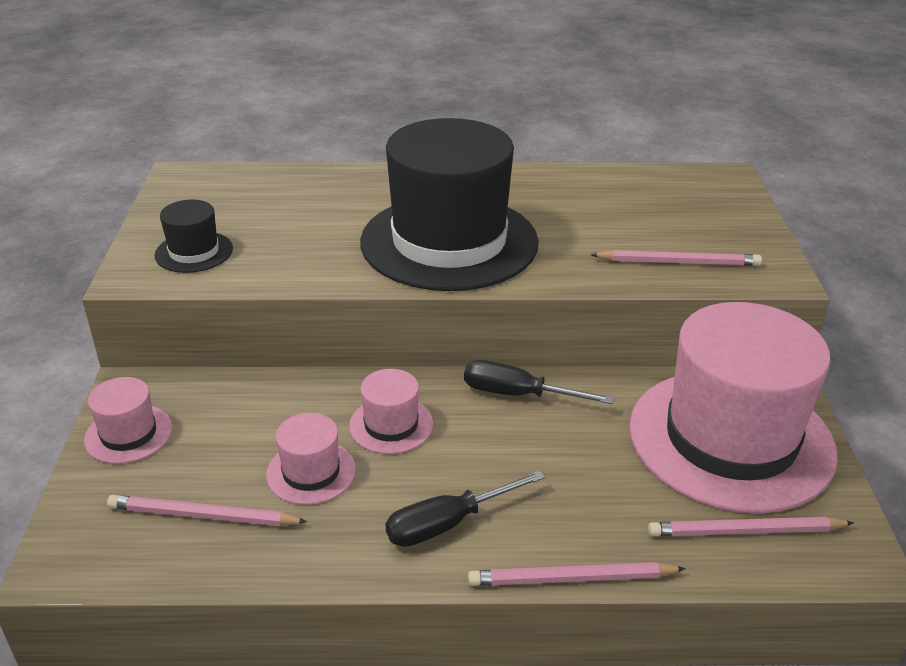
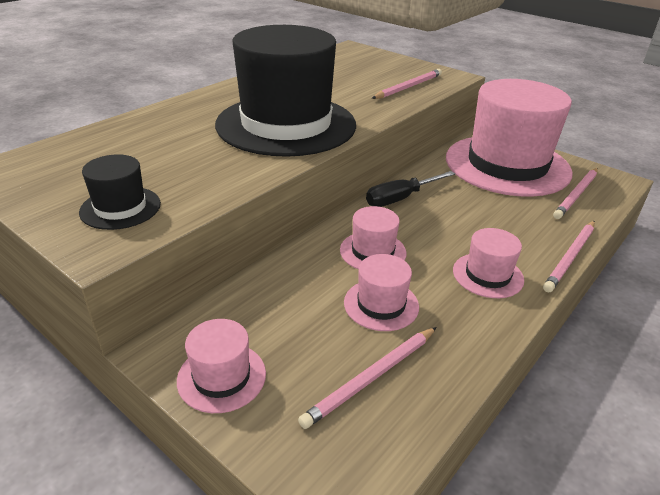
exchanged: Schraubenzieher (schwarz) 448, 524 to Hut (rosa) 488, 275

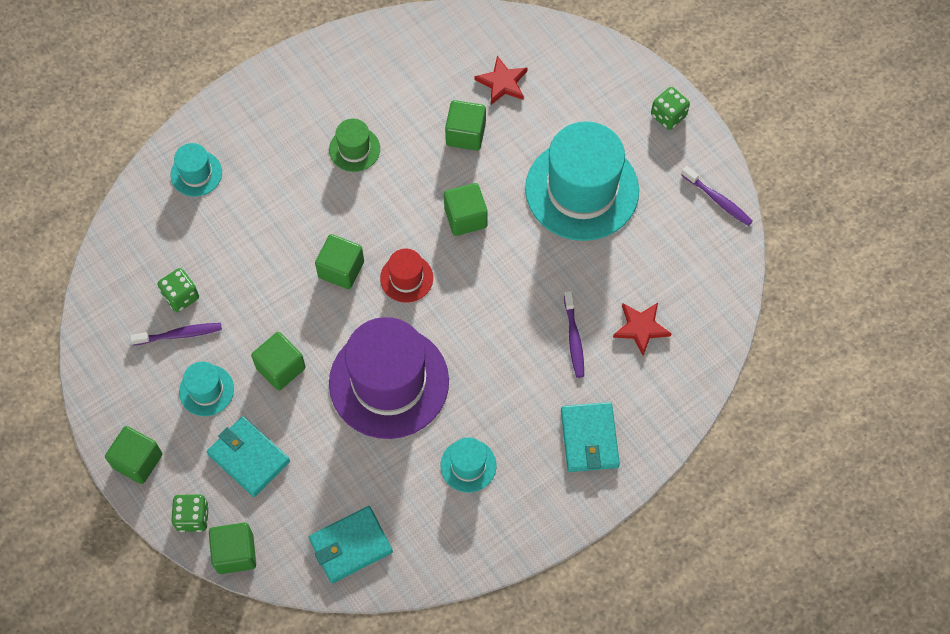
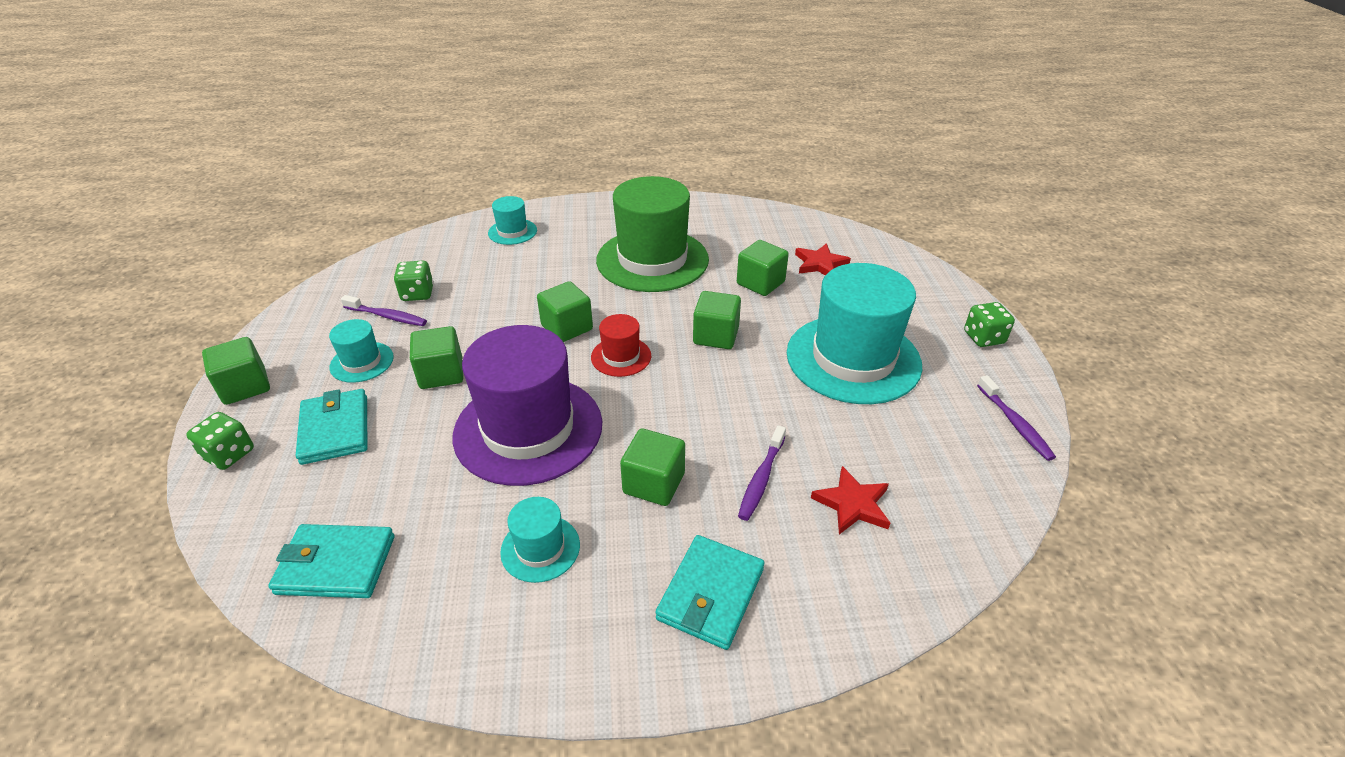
relocated: Kubus (grün) 235, 553 to 654, 483
size: Hut (grün) 354, 149 = 652, 260 x2.19

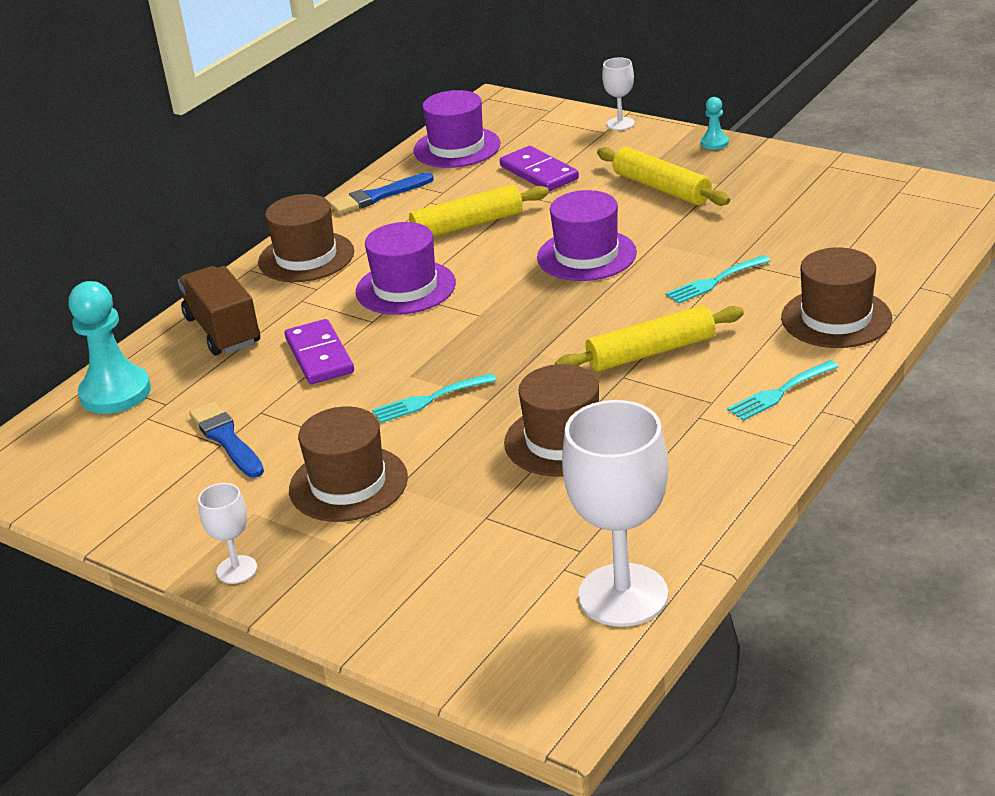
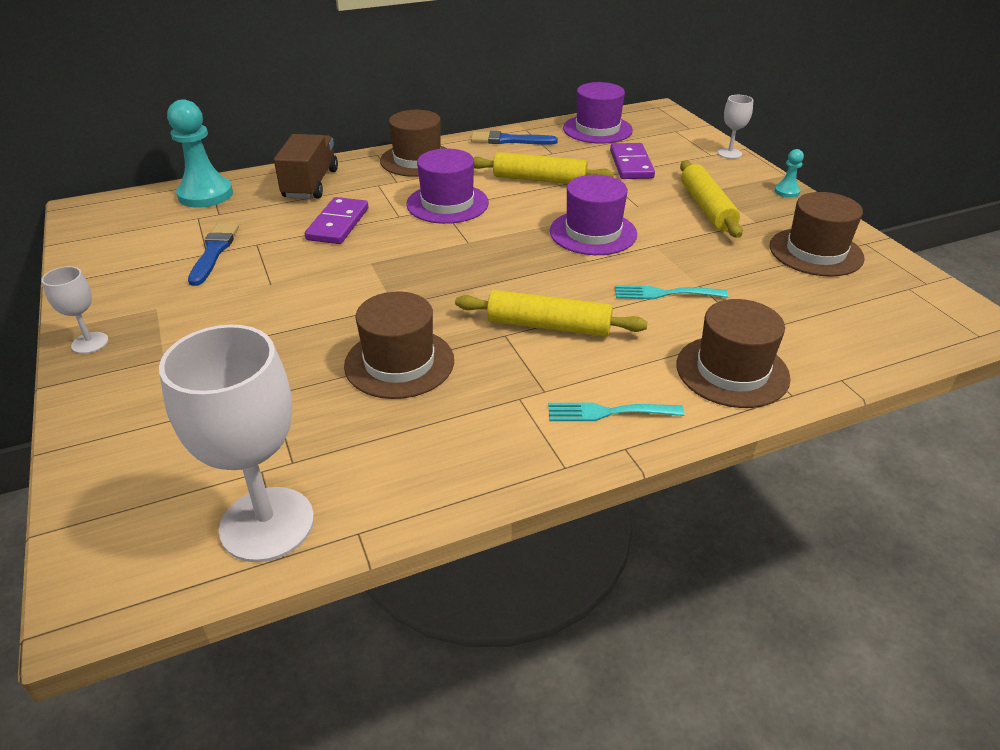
missing: Gabel (türkis) 429, 400
relocated: Hut (braun) 348, 484 to 816, 252

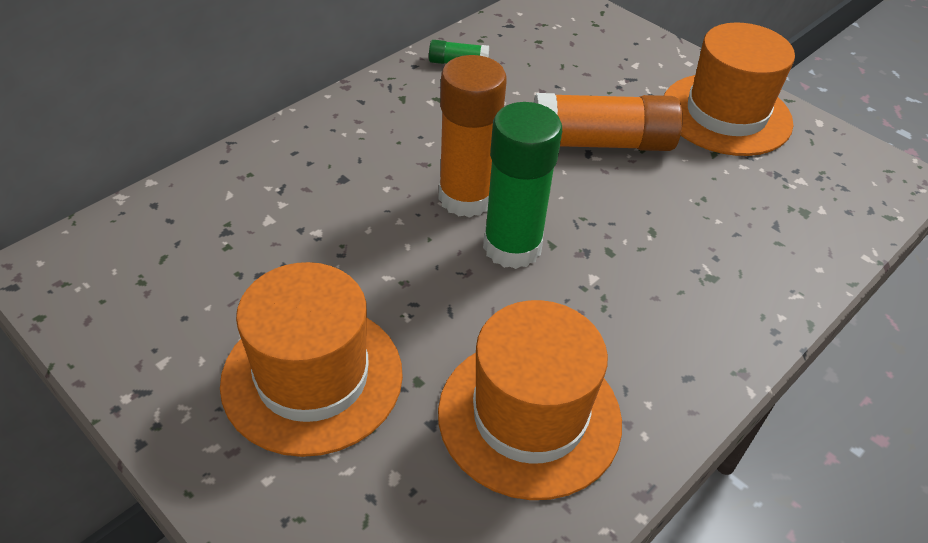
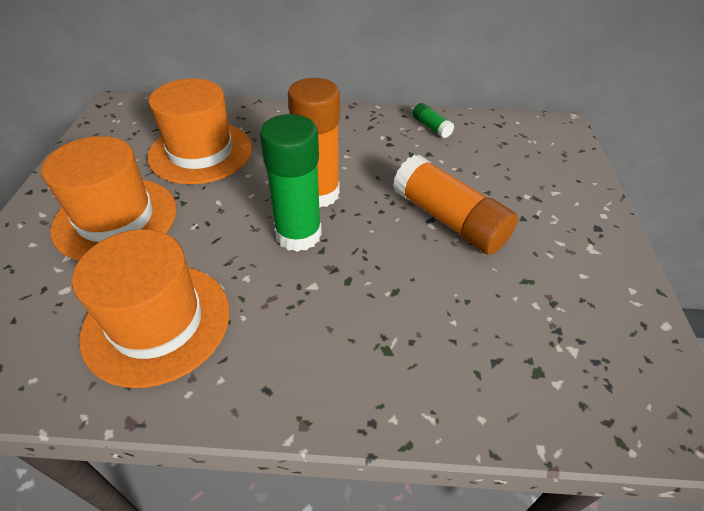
relocated: Hut (orange) 726, 114 to 201, 152

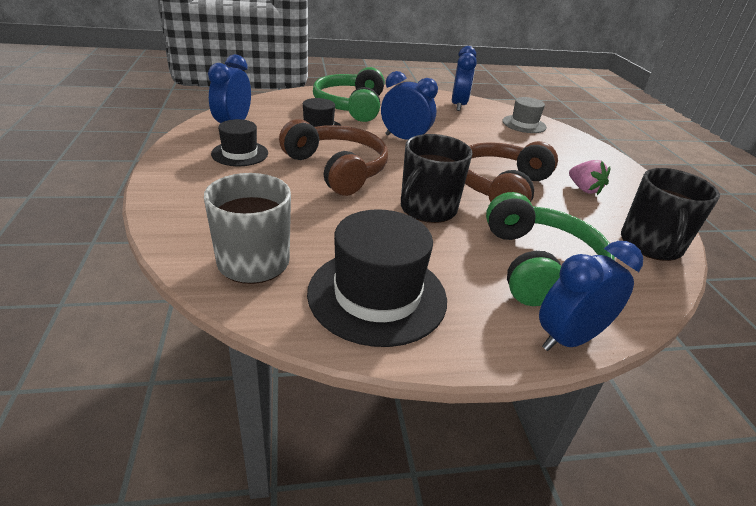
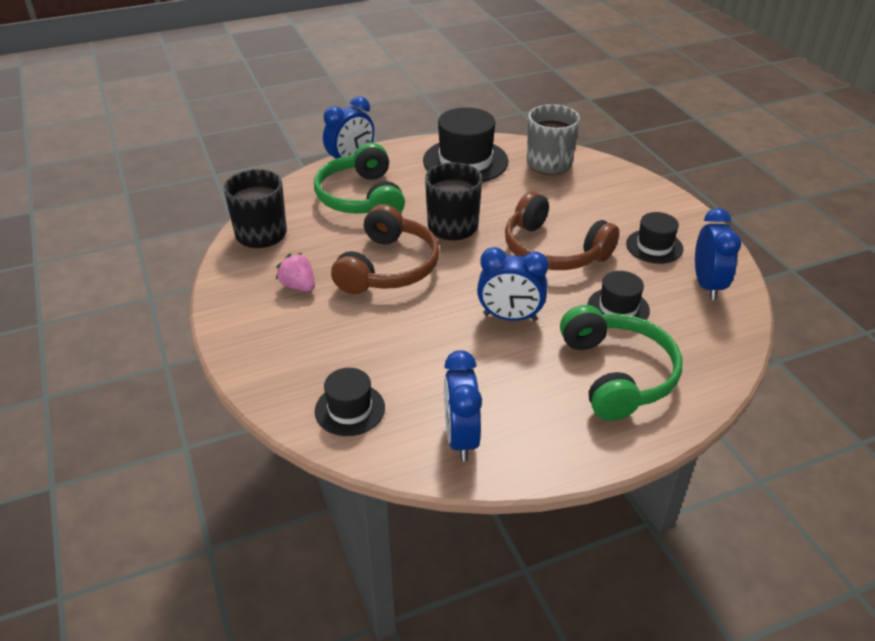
colour: Hut (grau) 524, 124 to Hut (schwarz) 350, 409

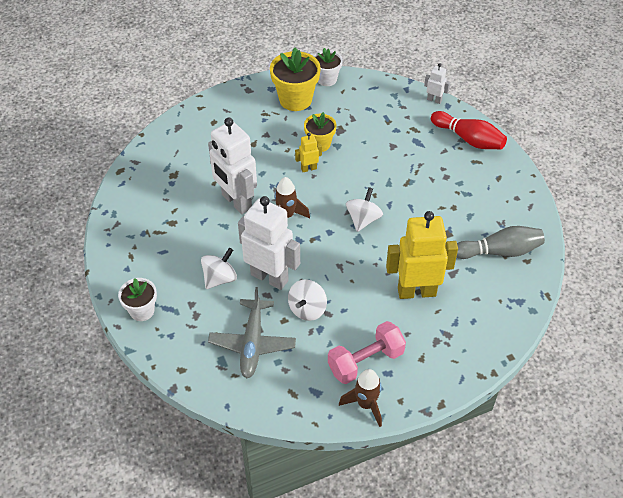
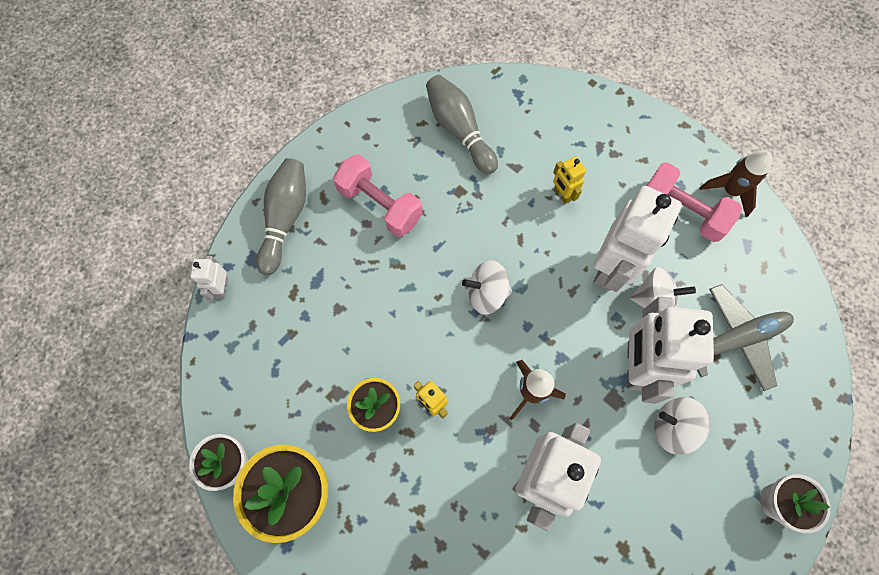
appeared: Hantel (rosa) 380, 205; Roboter (weiß) 611, 268
colour: Bowlingkegel (rot) 468, 139 to Bowlingkegel (grau) 285, 219
size: Roboter (gelb) 416, 291 = 562, 194 x0.45

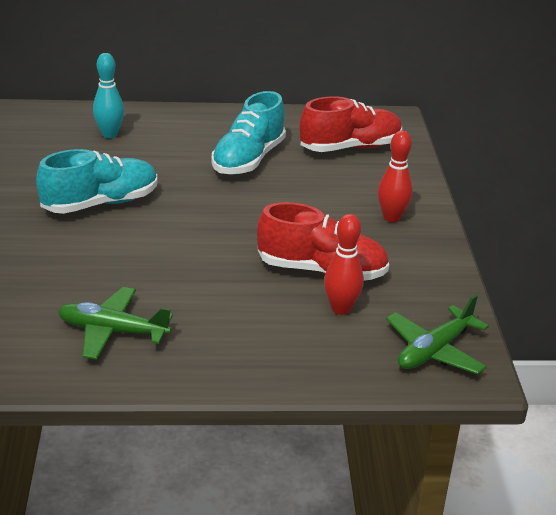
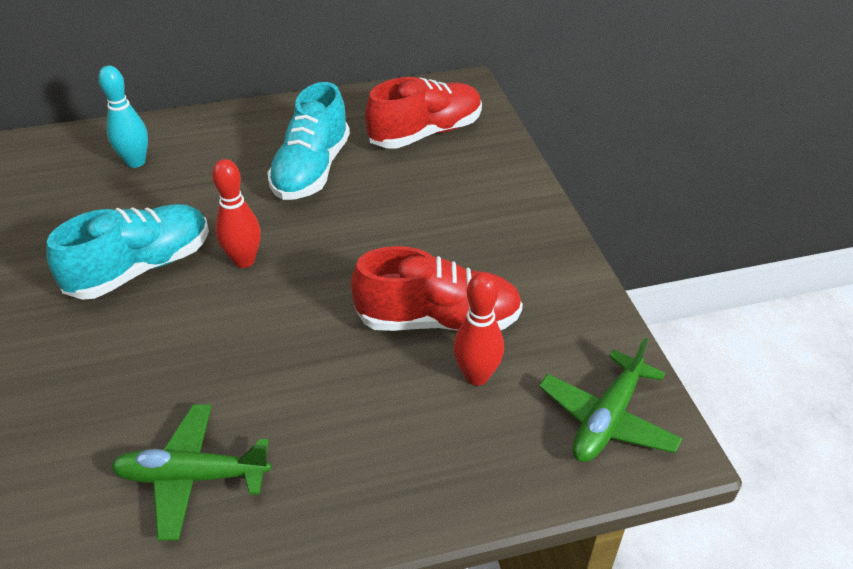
relocated: Bowlingkegel (rot) 391, 217 to 244, 260

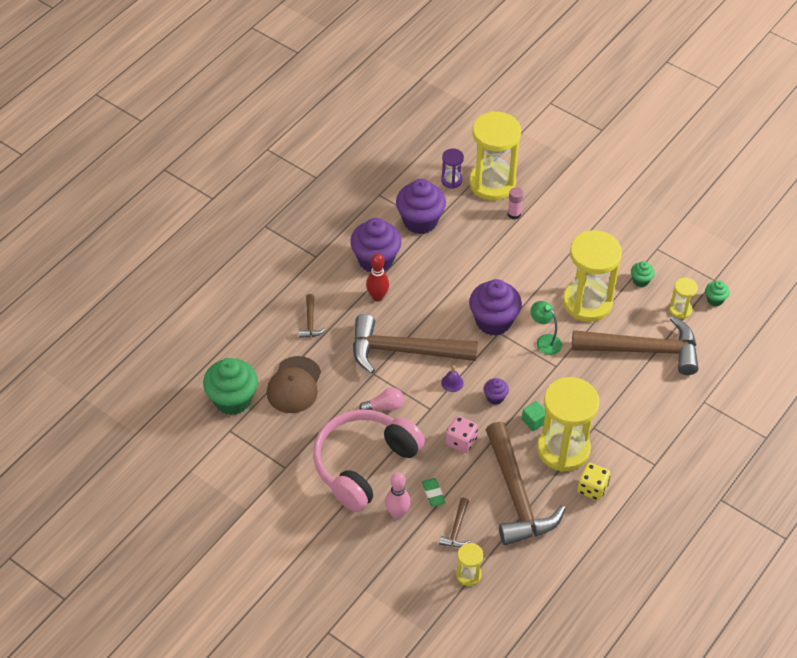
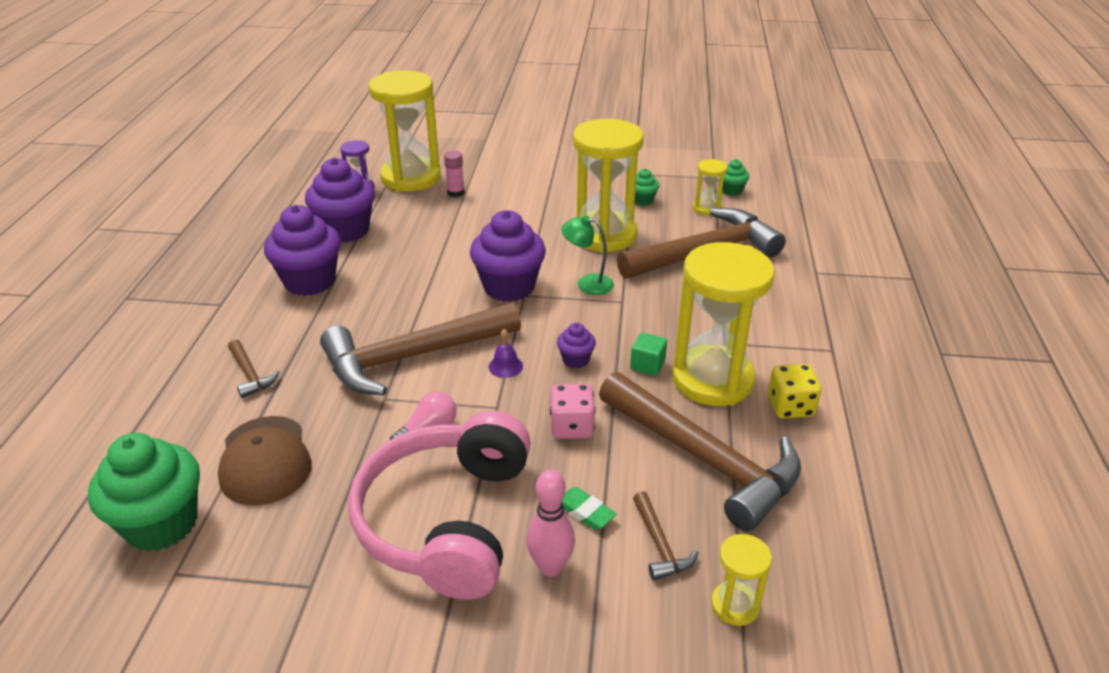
missing: Bowlingkegel (rot) 377, 297

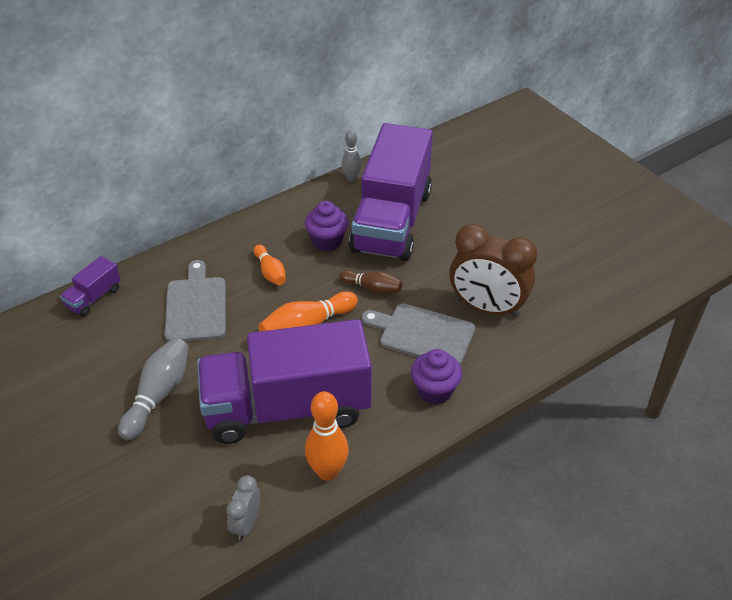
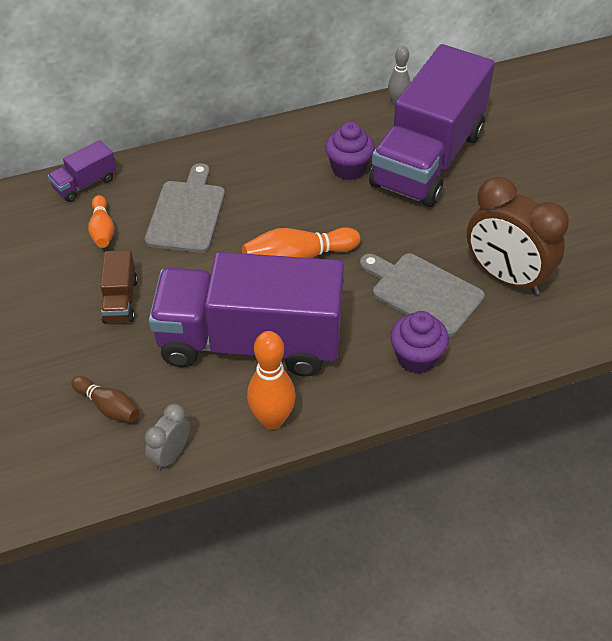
relocated: Bowlingkegel (orange) 270, 272 to 102, 230; Bowlingkegel (braun) 372, 288 to 108, 406
exchanged: Bowlingkegel (grau) 158, 395 to Lastwagen (braun) 120, 300

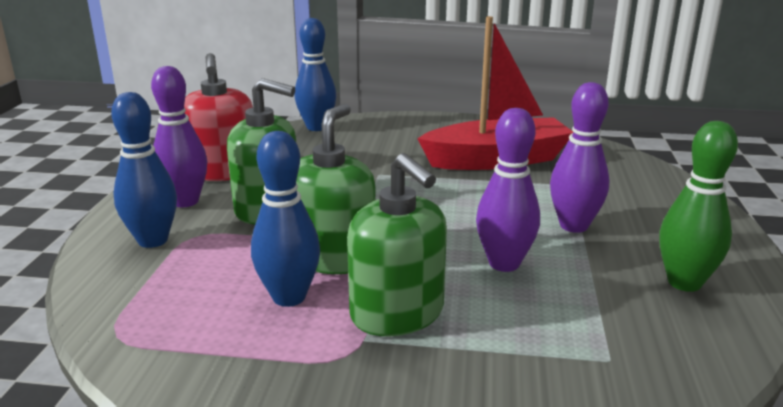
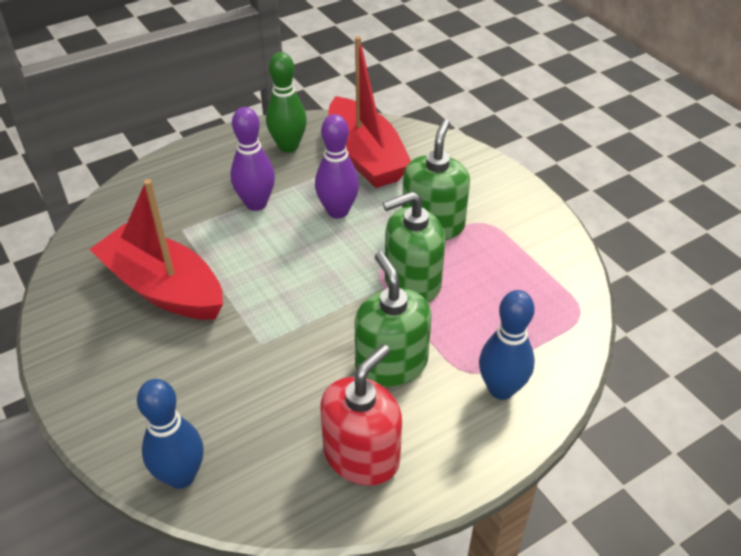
missing: Bowlingkegel (lila) 185, 201; Bowlingkegel (blau) 289, 297
appeared: Boot (rot) 365, 157

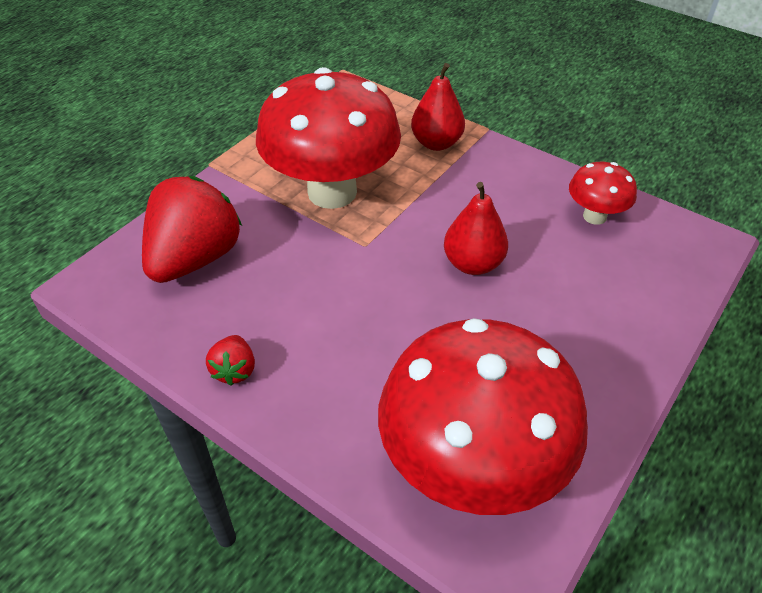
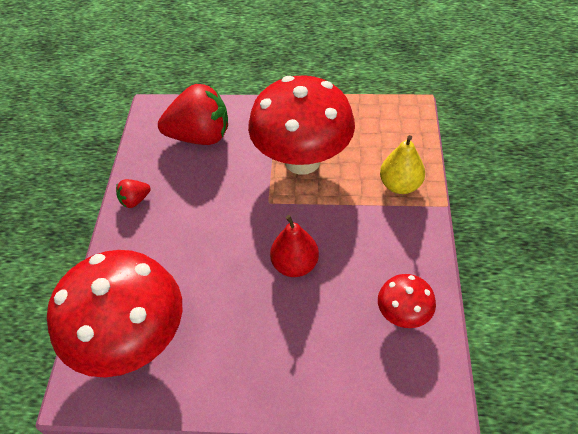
colour: Birne (rot) 436, 143 to Birne (gelb) 400, 185

